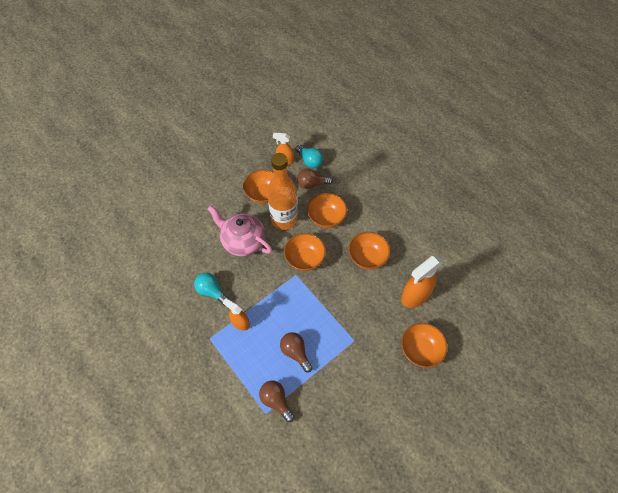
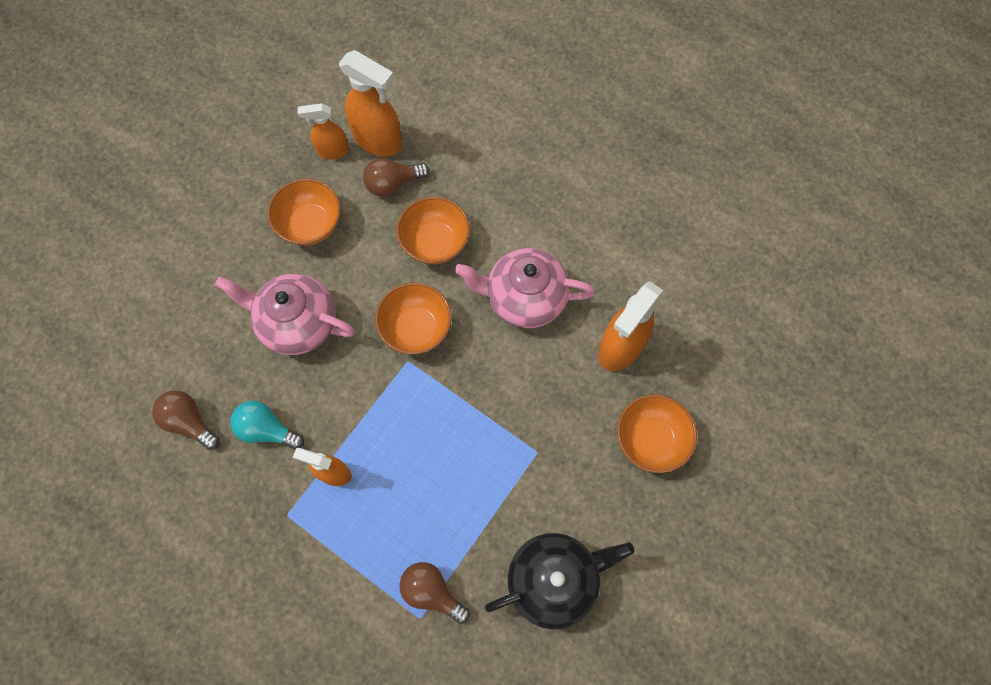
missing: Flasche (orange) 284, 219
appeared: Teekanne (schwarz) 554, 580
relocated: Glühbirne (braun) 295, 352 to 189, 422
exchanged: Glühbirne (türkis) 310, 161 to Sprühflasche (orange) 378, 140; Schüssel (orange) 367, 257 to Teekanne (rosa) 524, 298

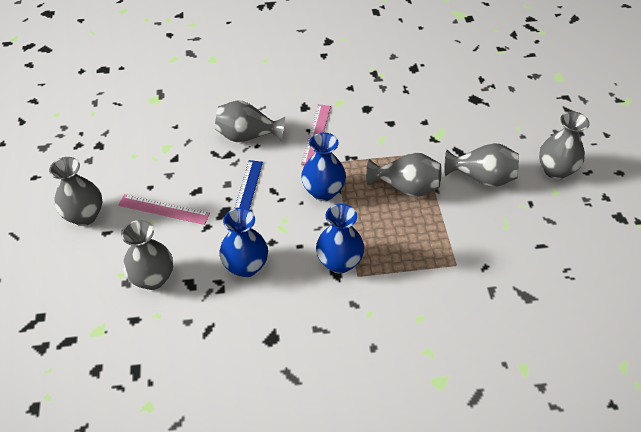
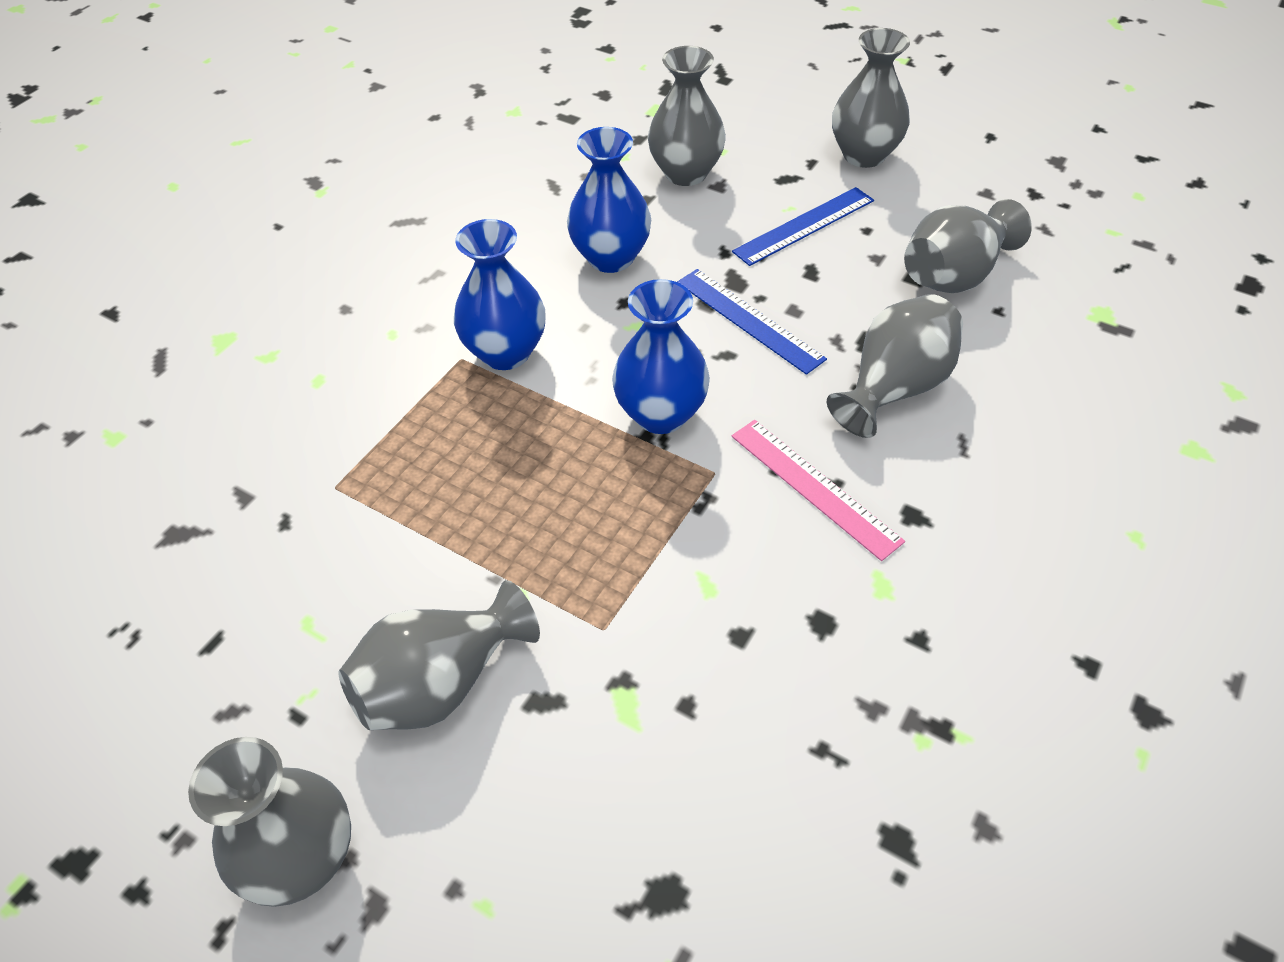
relocated: Vase (grau) 405, 187 to 954, 275
colour: Lineal (rosa) 164, 209 to Lineal (blau) 804, 226

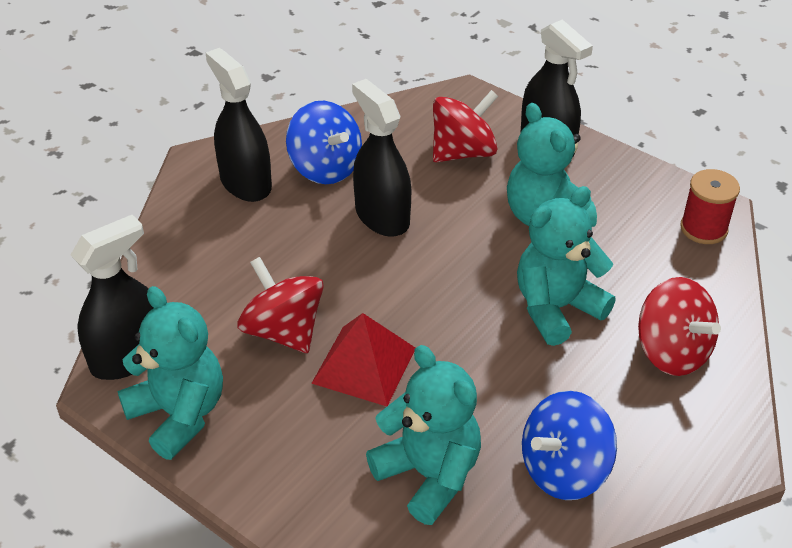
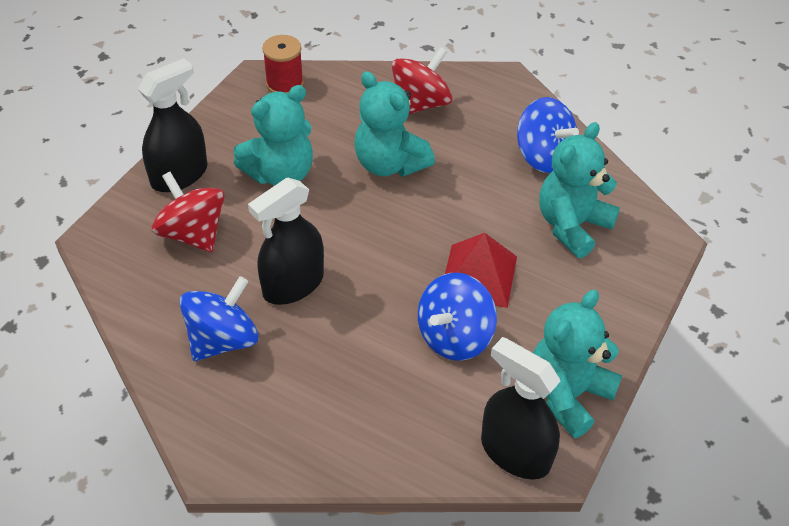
missing: Sprühflasche (schwarz) 245, 183
colour: Kreisel (rot) 283, 331 to Kreisel (blau) 454, 336

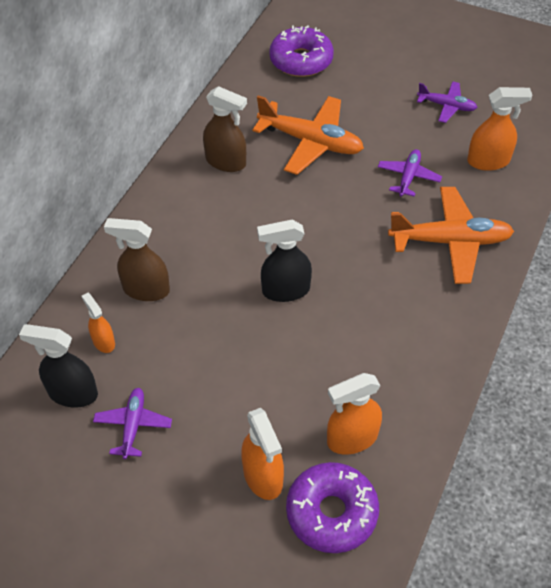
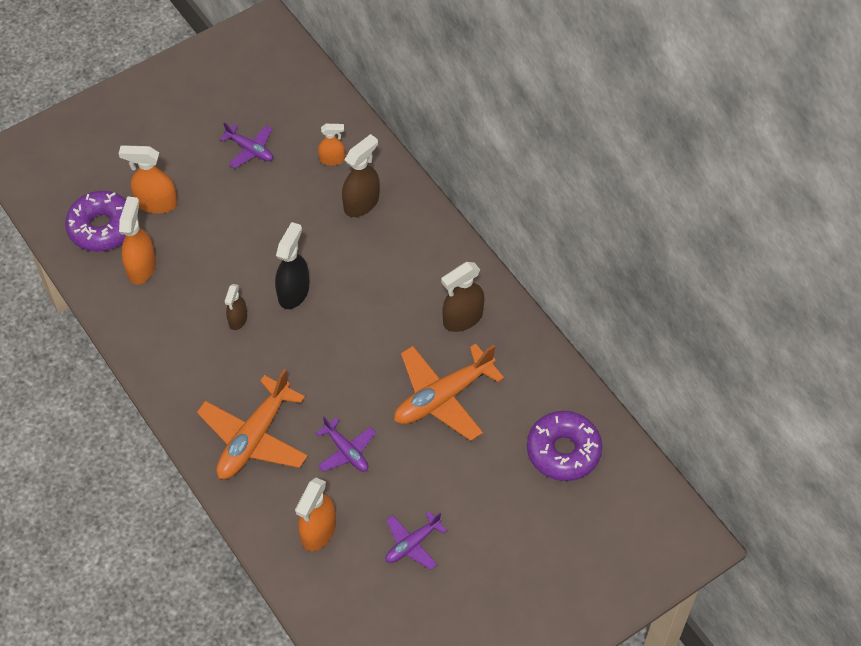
missing: Sprühflasche (schwarz) 72, 393
appeared: Sprühflasche (braun) 238, 319

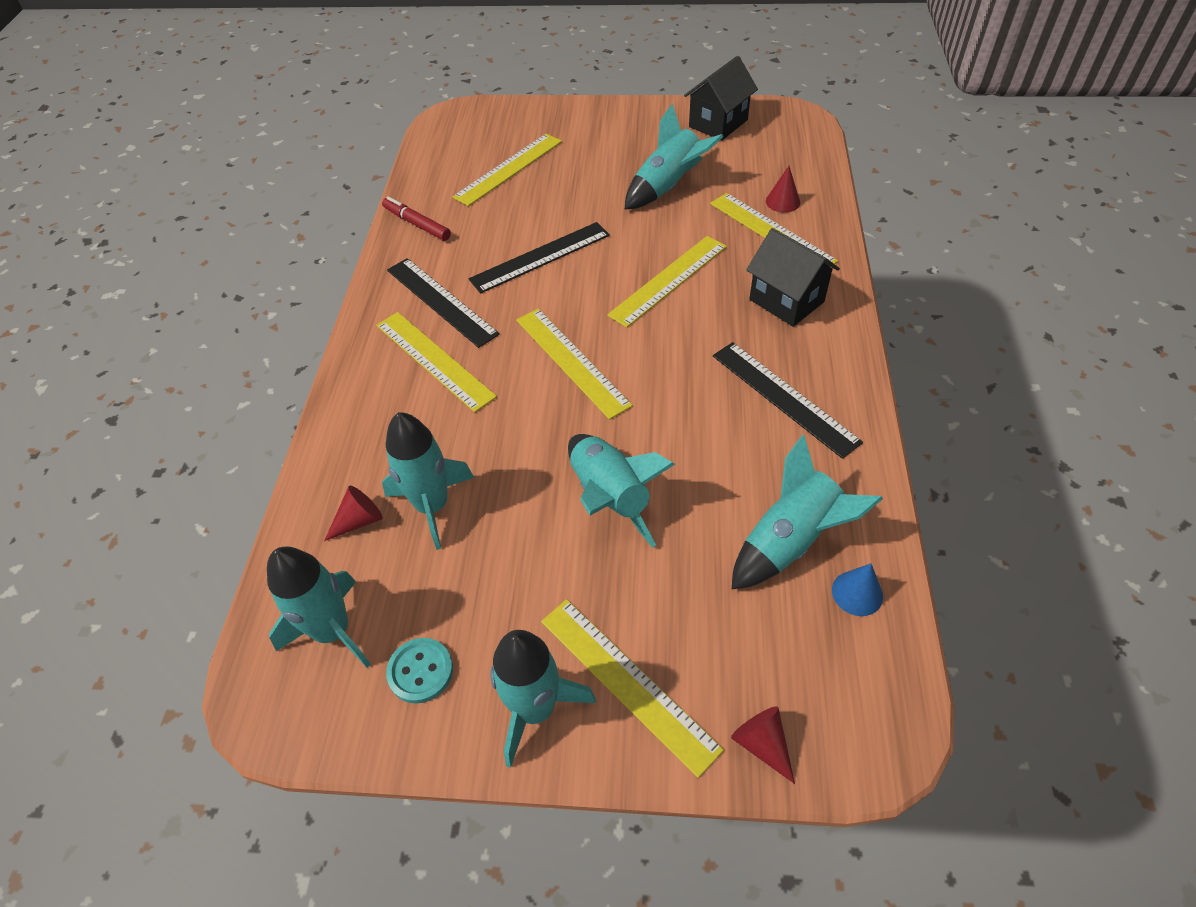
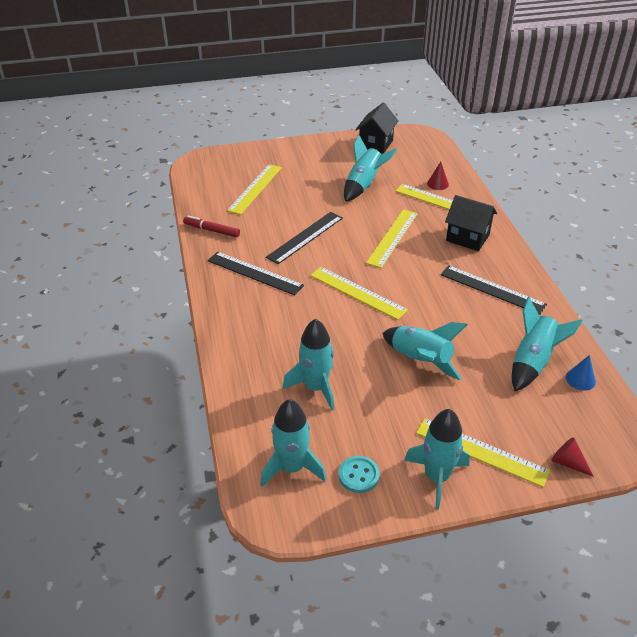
missing: Lineal (gelb) 434, 360; Kegel (rot) 359, 521

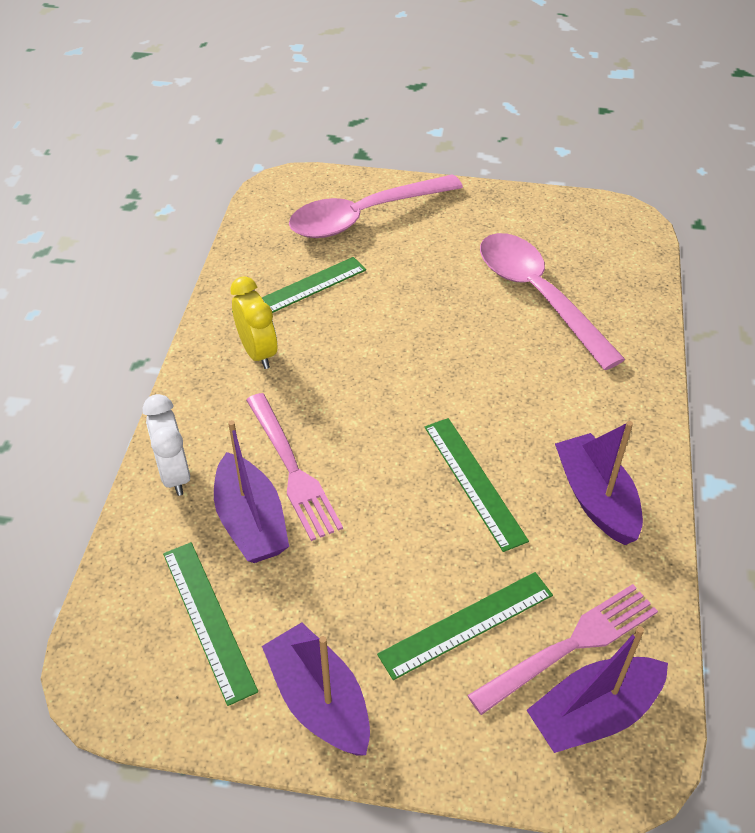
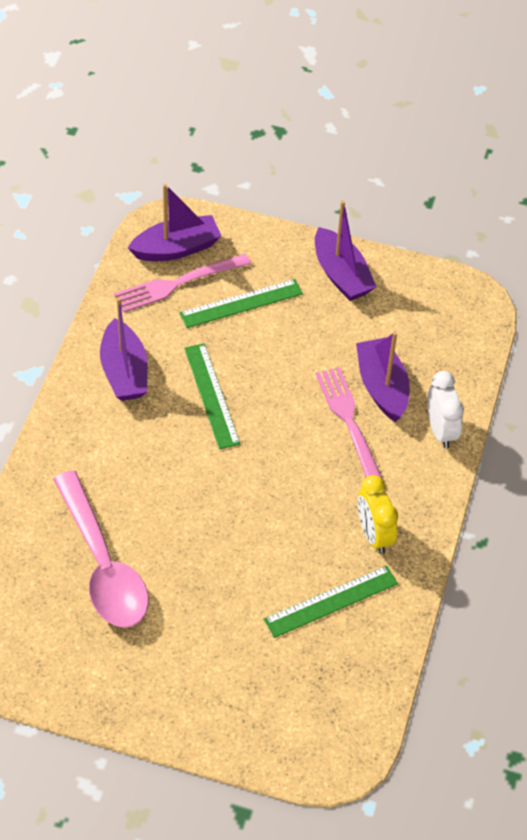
missing: Löffel (rosa) 364, 216; Lineal (grün) 208, 619

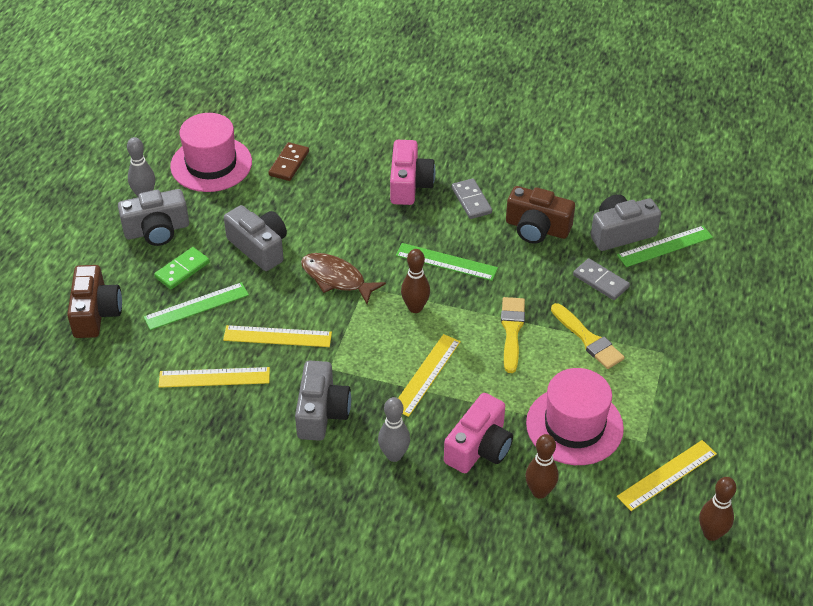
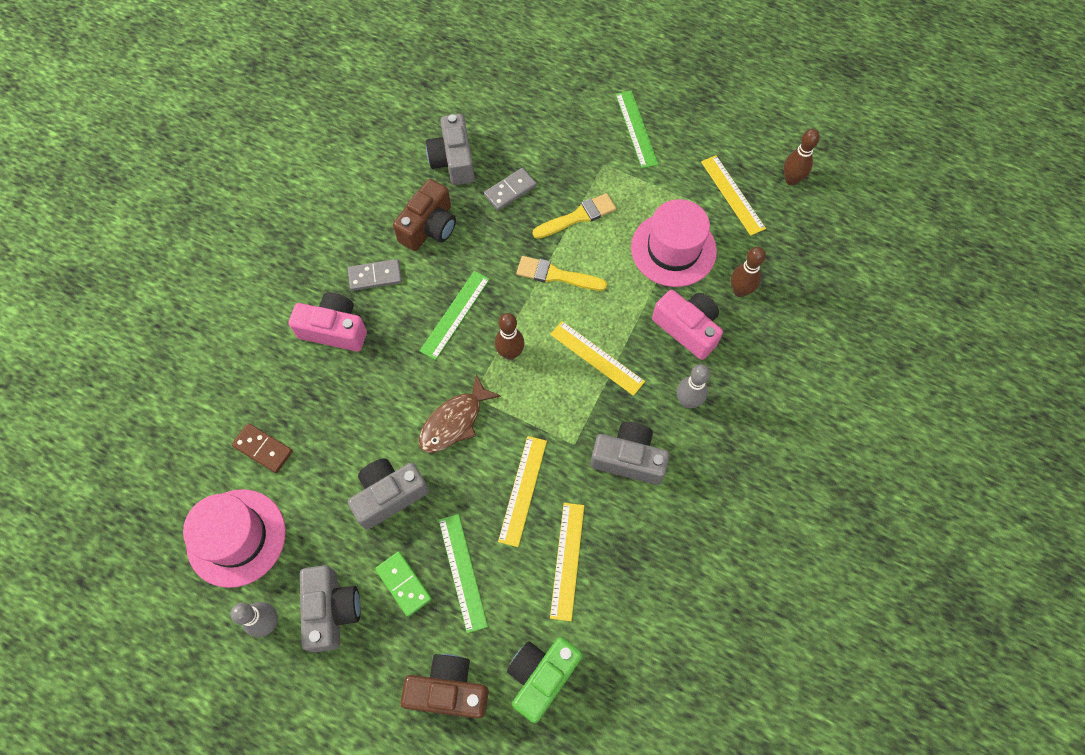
appeared: Kamera (grün) 542, 676
relocated: Lineal (grün) 665, 246 to 636, 129

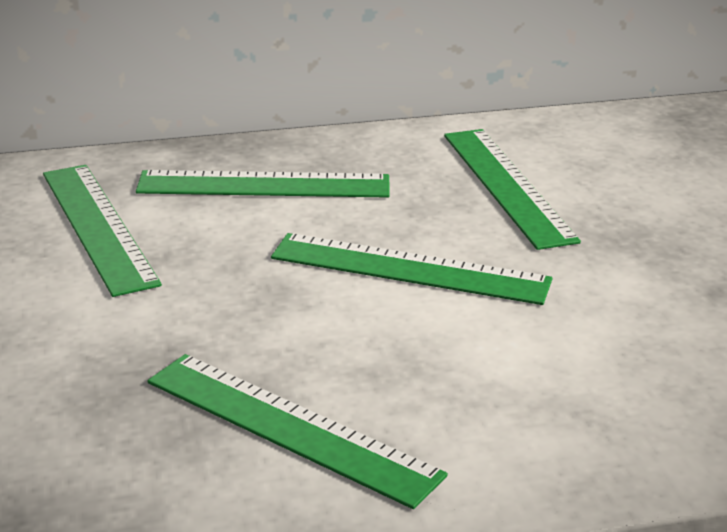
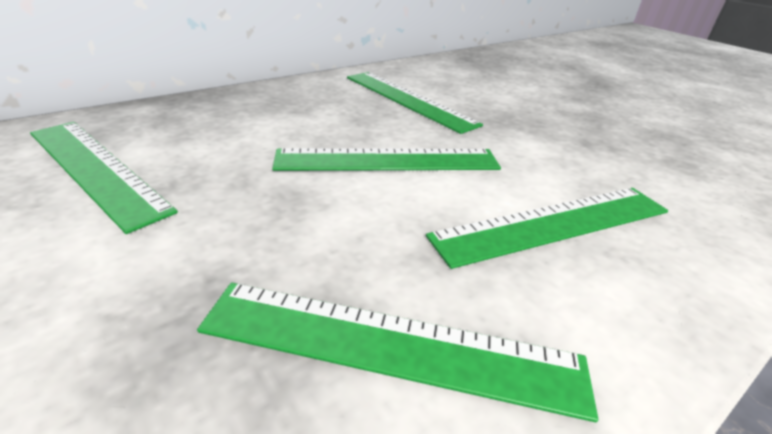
relocated: Lineal (grün) 264, 185 to 554, 224

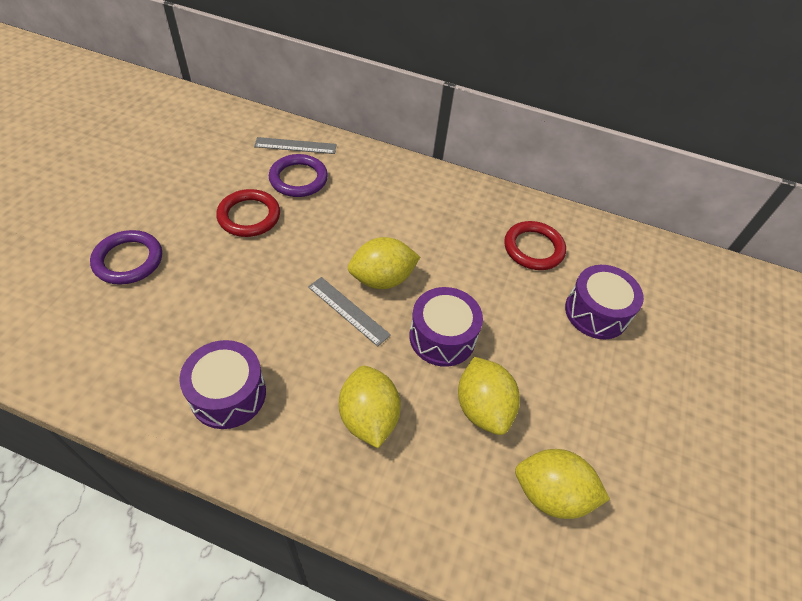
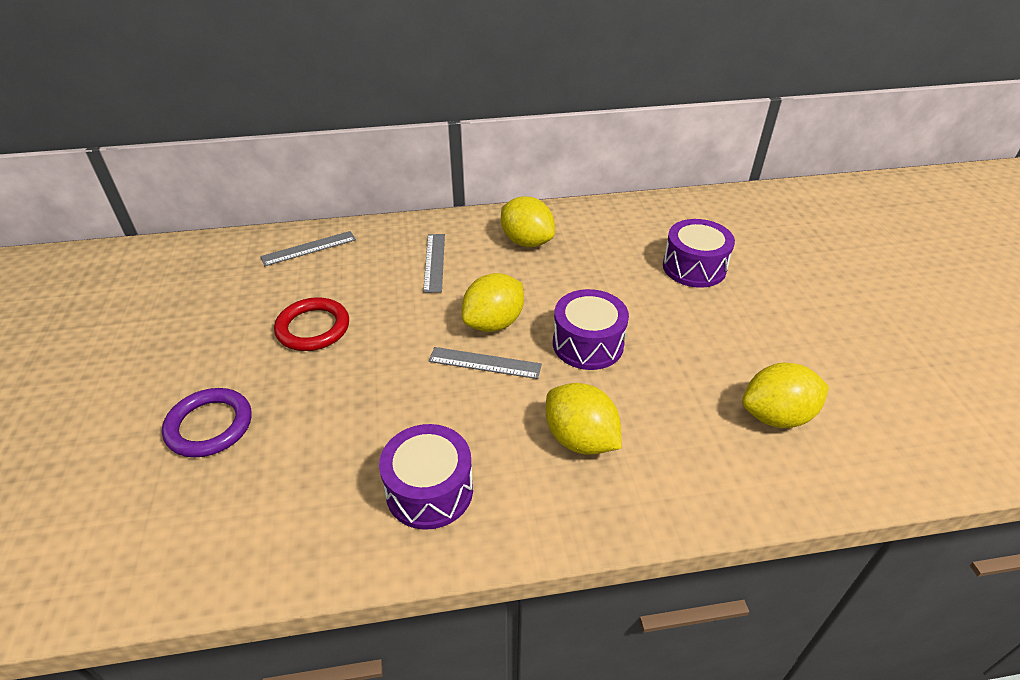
missing: Ring (lila) 298, 179; Ring (rot) 533, 248
appeared: Lineal (grau) 434, 262
relocated: Zitrone (gelb) 482, 408 to 526, 242

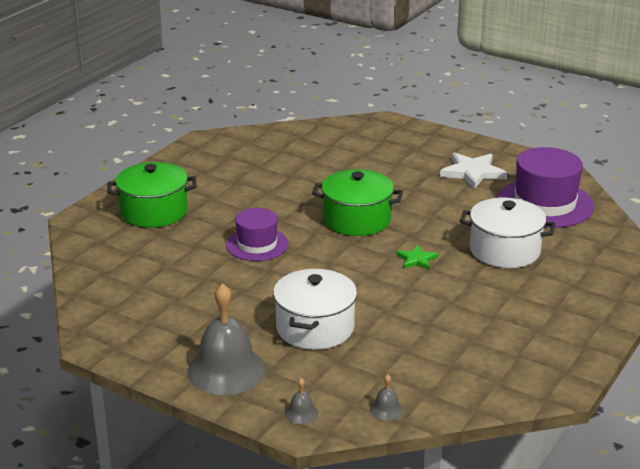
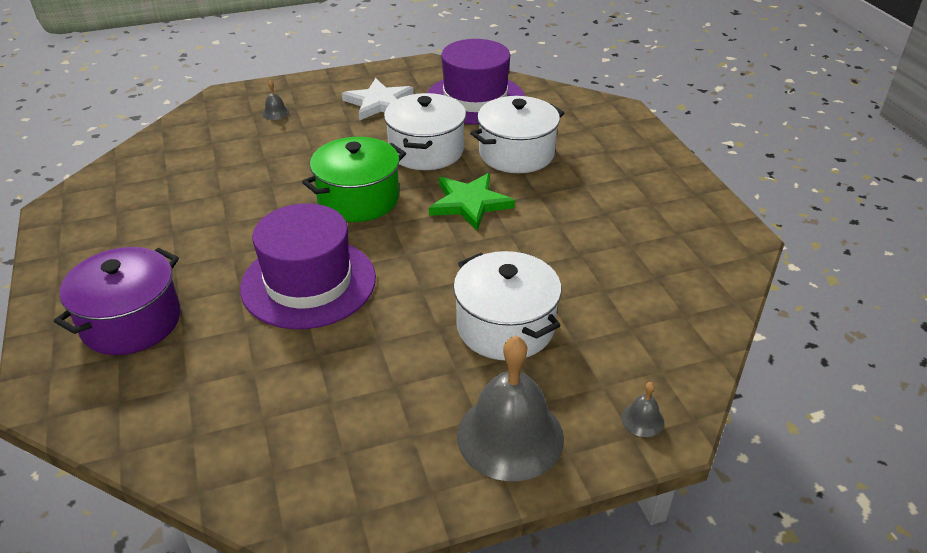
appeared: Kochtopf (weiß) 426, 151
relocated: Glocke (grau) 386, 409 to 275, 113
colour: Kochtopf (grün) 154, 212 to Kochtopf (lila) 131, 322
size: Hut (lila) 257, 244 = 308, 283 x1.63; Stern (grün) 416, 259 = 469, 203 x1.79

